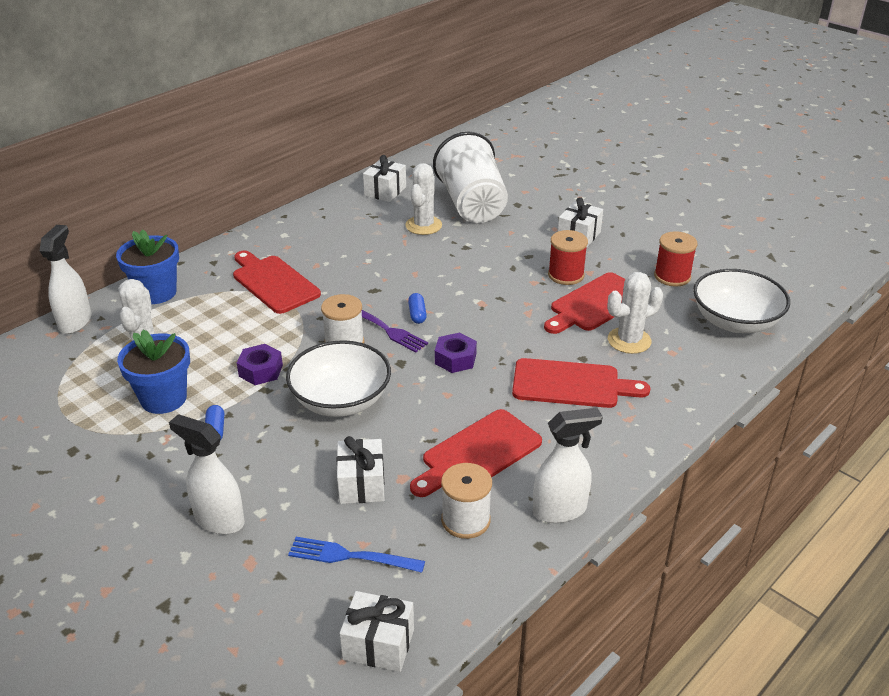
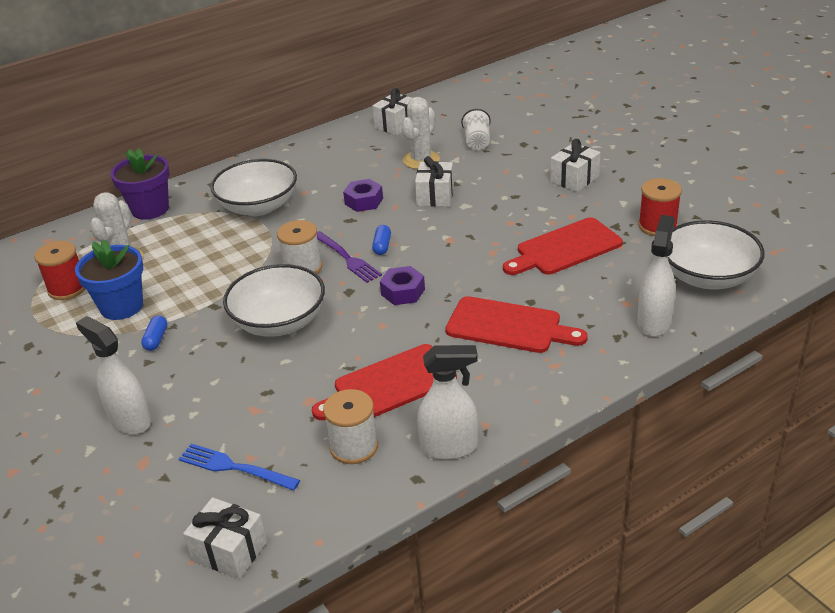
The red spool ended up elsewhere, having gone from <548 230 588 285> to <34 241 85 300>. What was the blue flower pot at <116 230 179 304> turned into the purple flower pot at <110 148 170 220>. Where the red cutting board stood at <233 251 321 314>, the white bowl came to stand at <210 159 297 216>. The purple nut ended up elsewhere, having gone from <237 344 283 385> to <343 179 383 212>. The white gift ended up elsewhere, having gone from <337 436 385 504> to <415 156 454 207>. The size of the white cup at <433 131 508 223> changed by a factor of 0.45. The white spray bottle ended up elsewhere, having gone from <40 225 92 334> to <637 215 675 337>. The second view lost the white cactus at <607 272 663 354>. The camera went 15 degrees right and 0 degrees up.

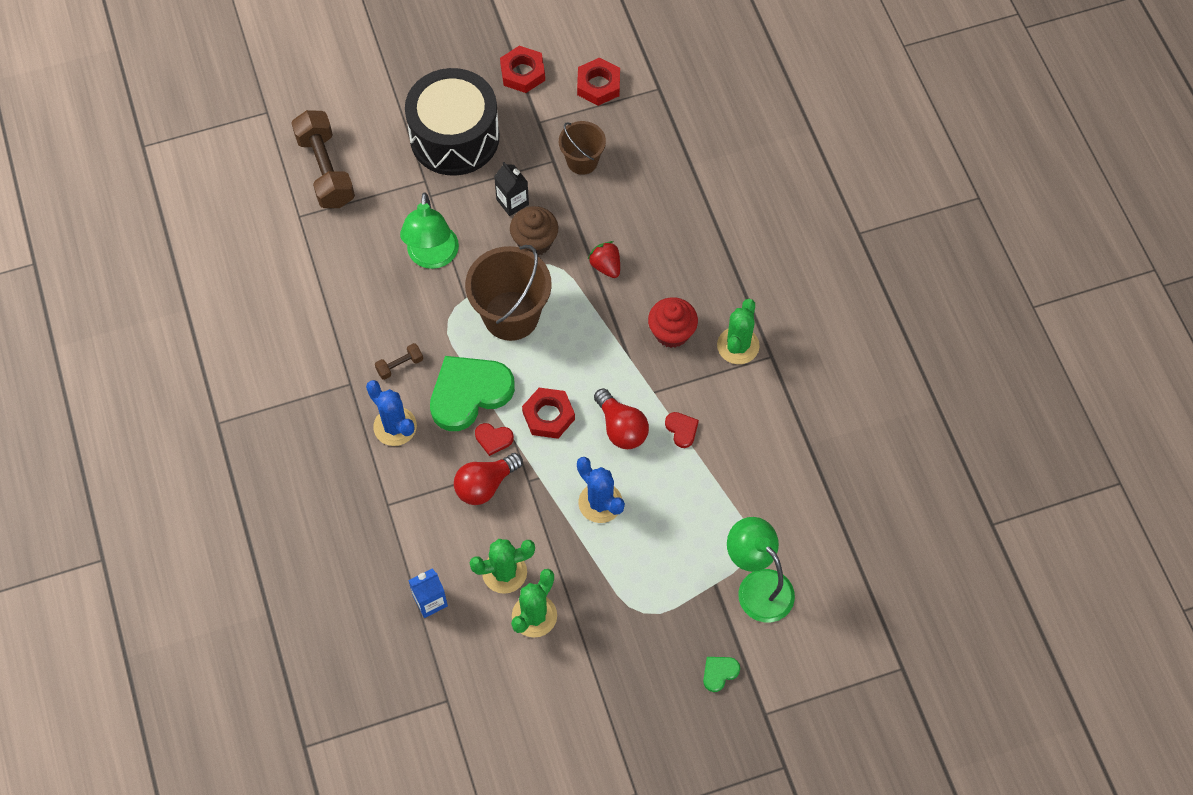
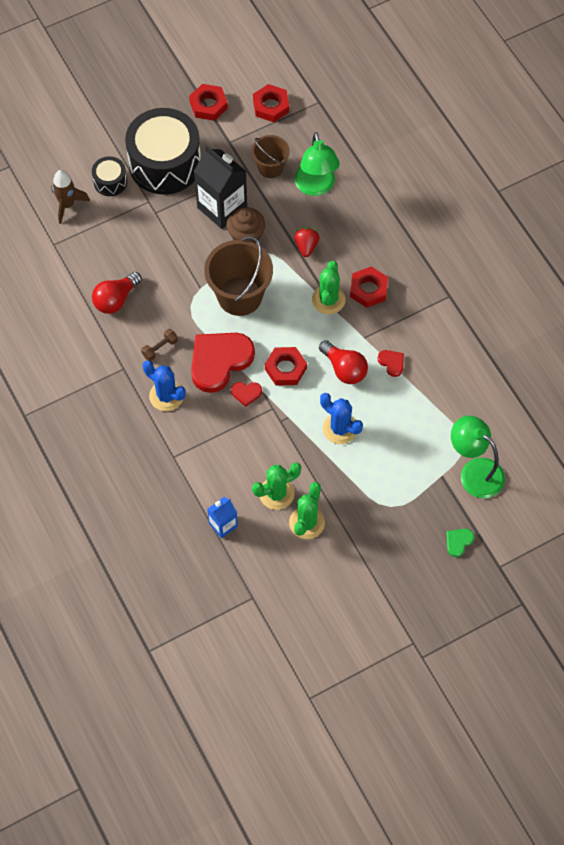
Where the brown dumbbell stood at <291 110 355 208>, the brown rocket came to stand at <51 170 90 224>. The second view gained the black drum at <92 156 127 196>. The red light bulb ended up elsewhere, having gone from <454 453 523 505> to <92 272 142 314>. What was the green heart at <430 356 515 431> turned into the red heart at <191 333 255 393>. The size of the black carton at <494 162 529 216> changed by a factor of 1.88. The green lamp ended up elsewhere, having gone from <400 192 459 269> to <294 132 340 196>. The red strawberry at <587 241 620 278> ended up facing another way, 45 degrees clockwise from before. The green cactus ended up elsewhere, having gone from <717 299 760 364> to <312 261 346 314>. Where the red cupcake stood at <648 297 698 348>, the red nut came to stand at <350 266 388 308>. The camera went 10 degrees left and 0 degrees up.

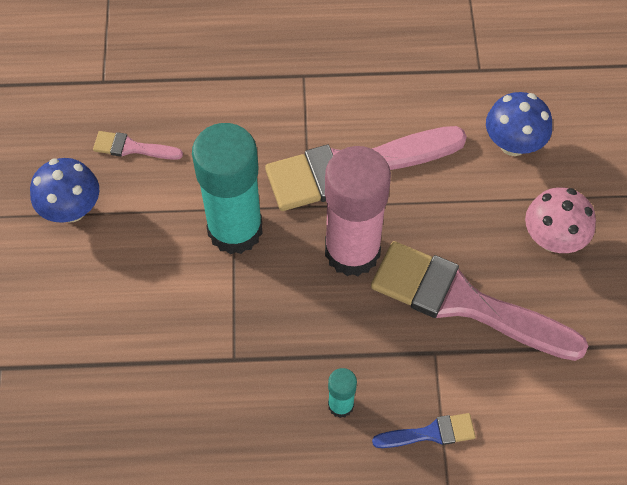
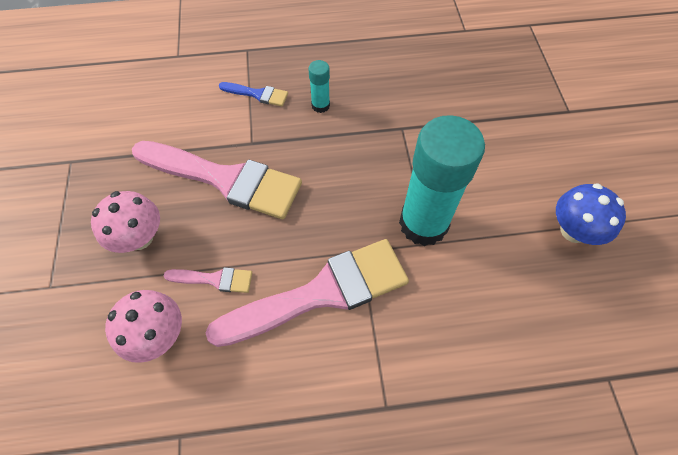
What was the blue mushroom at <486 92 552 156> turned into the pink mushroom at <105 290 182 363>. The pink brush ended up elsewhere, having gone from <93 131 183 160> to <164 267 252 293>. The blue brush at <372 413 476 448> ended up facing another way, 150 degrees counterclockwise from before. The second view lost the pink glue stick at <325 146 391 276>. The camera went 175 degrees right and 0 degrees up.

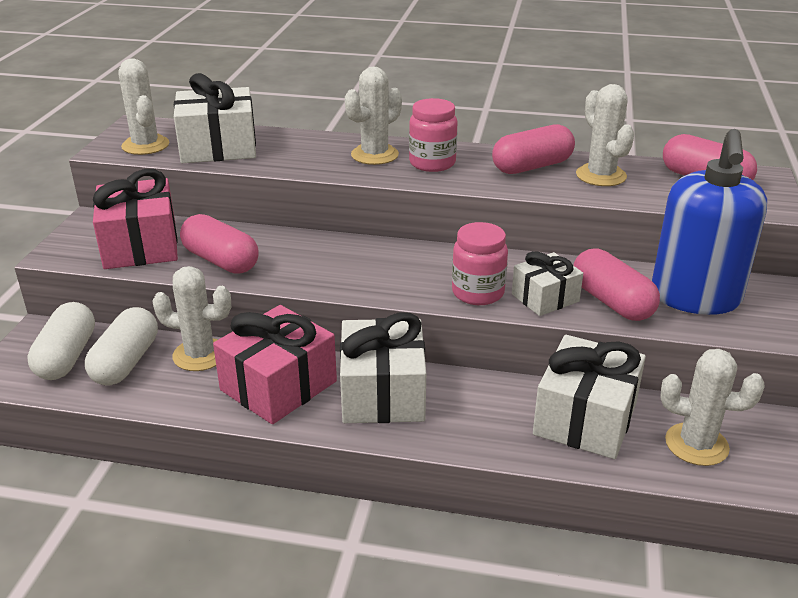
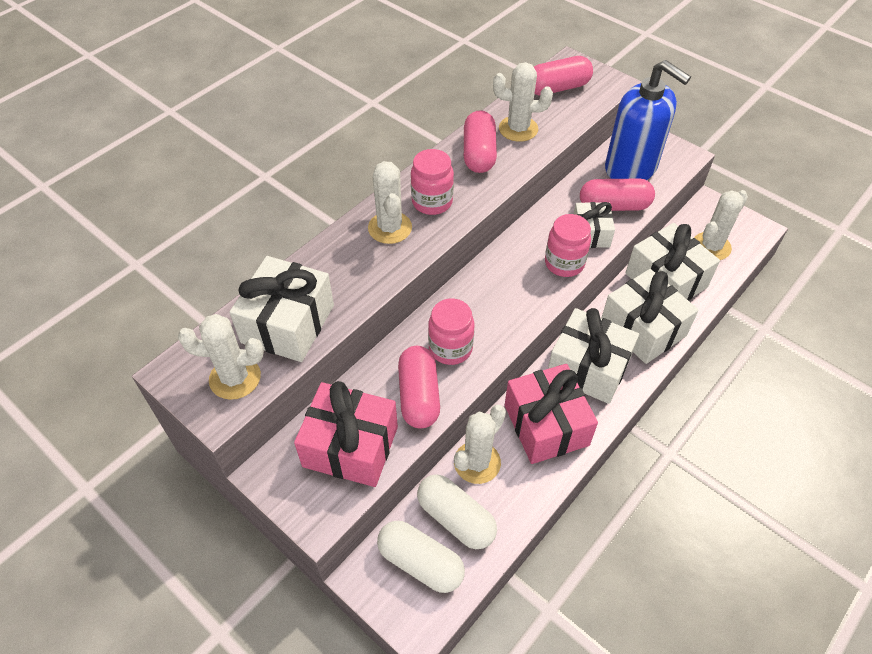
The pink capsule at <180 214 259 274> ended up facing another way, 75 degrees counterclockwise from before. The second view gained the pink jar at <428 299 474 365>. The second view gained the white gift at <602 269 699 364>. The camera went 60 degrees left and 20 degrees up.

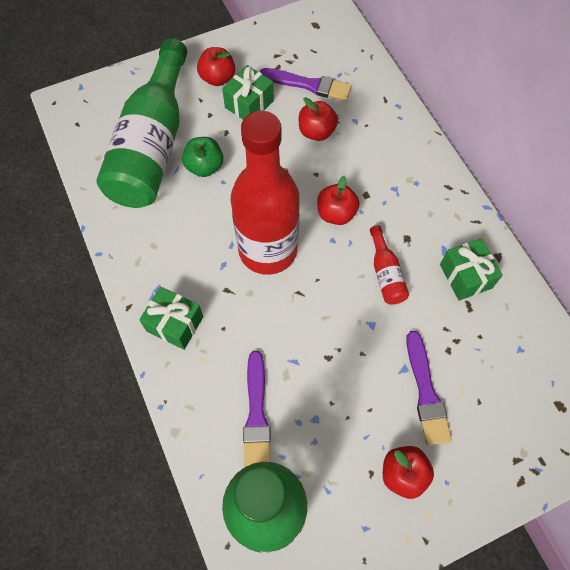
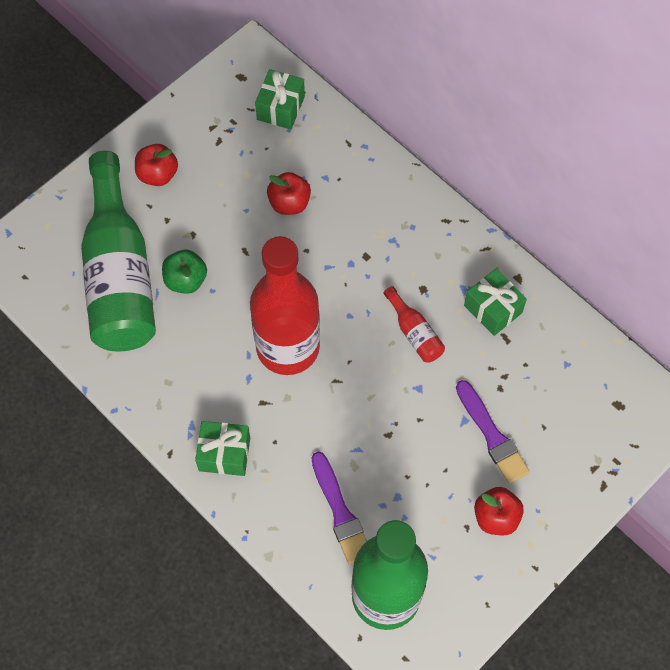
The green gift ended up elsewhere, having gone from <222 65 274 120> to <255 69 305 130>. The second view lost the purple brush at <260 68 352 101>. The second view lost the red apple at <317 176 360 225>. The camera went 20 degrees left and 0 degrees up.

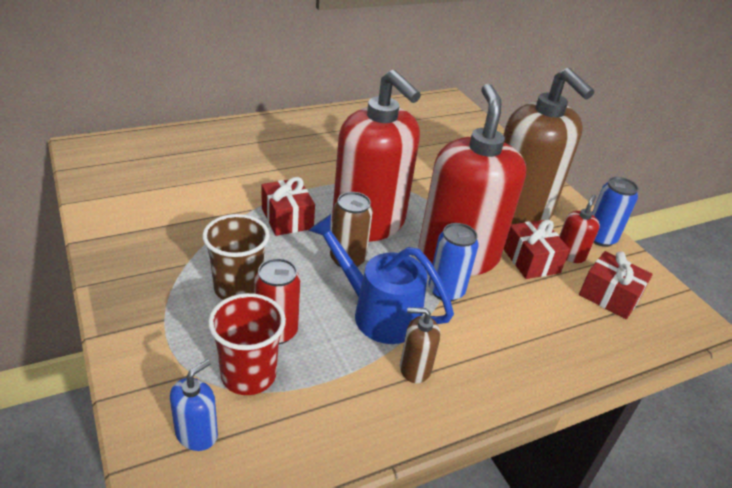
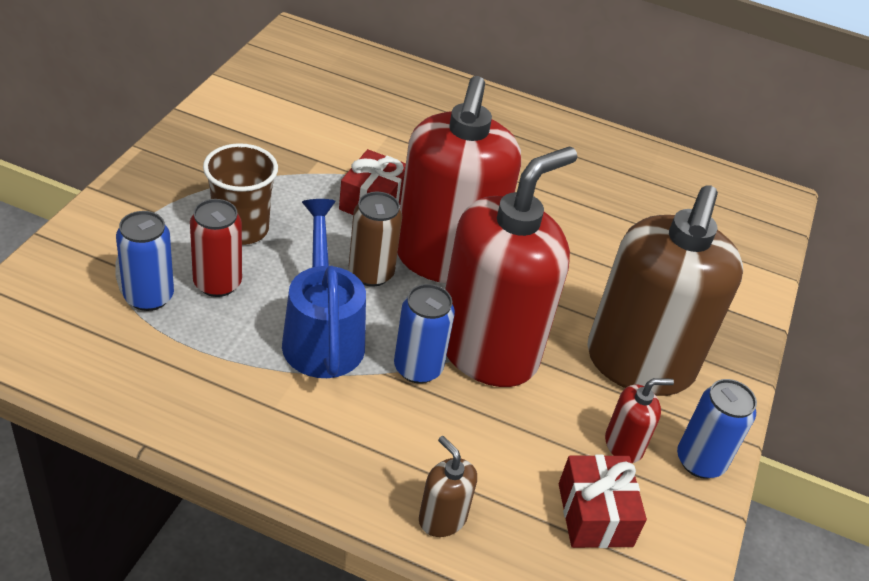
Where the red cup stood at <208 293 286 395>, the blue can came to stand at <116 211 174 311>. The brown soap dispenser ended up elsewhere, having gone from <400 307 440 383> to <419 436 477 537>. The second view lost the blue soap dispenser at <170 359 218 451>. The second view lost the red gift at <503 220 570 279>. The camera went 45 degrees right and 5 degrees up.

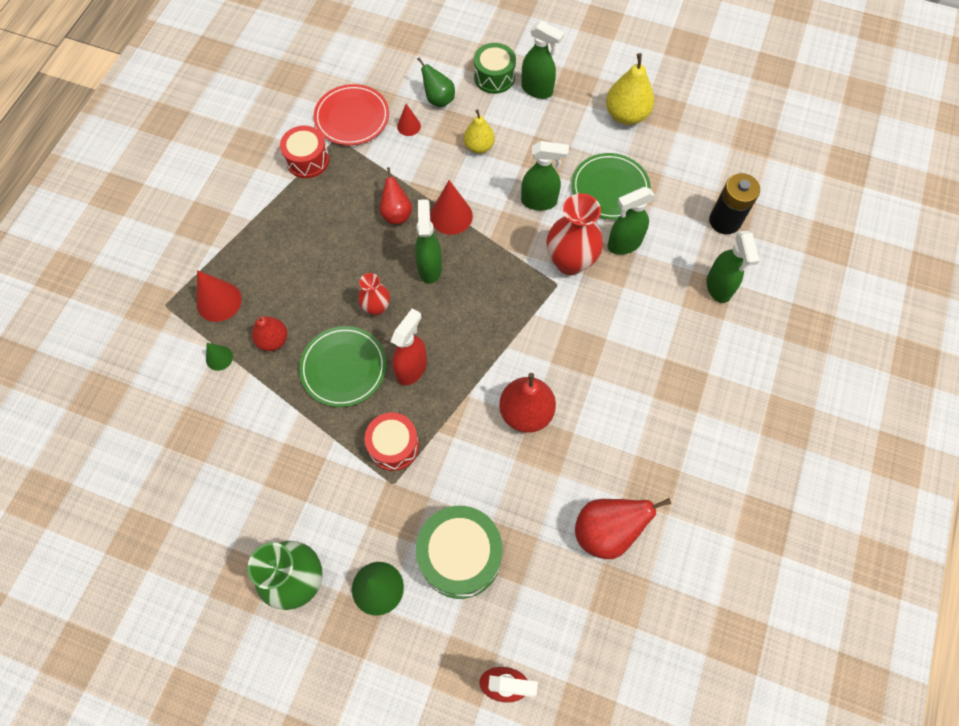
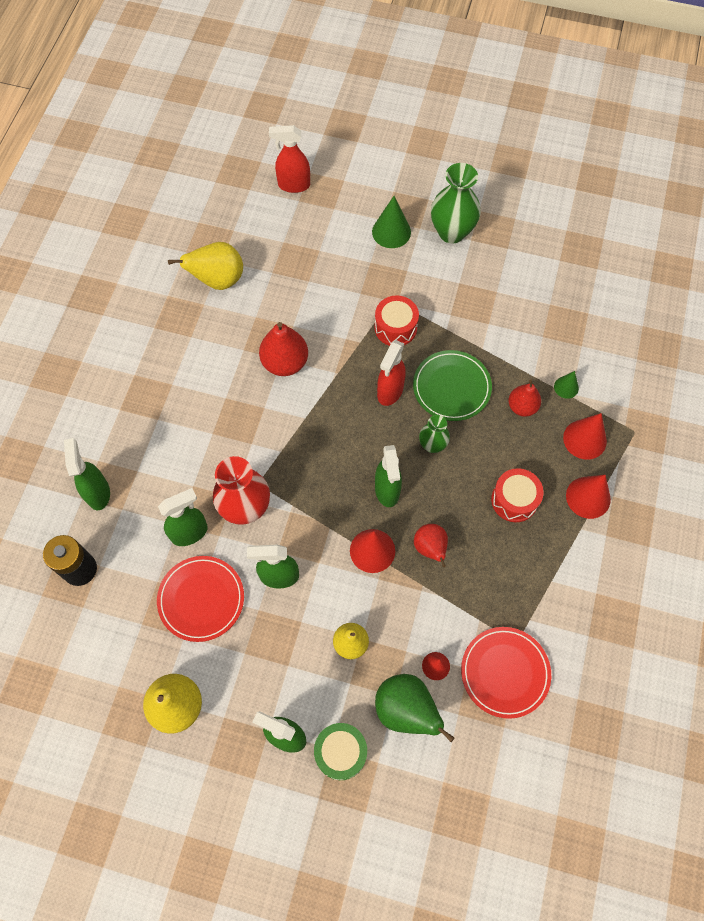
What was the green plate at <572 153 651 220> turned into the red plate at <157 556 244 642>. What was the red pear at <575 498 671 559> turned into the yellow pear at <168 242 243 290>. The size of the green pear at <417 57 455 107> changed by a factor of 1.54. What was the red vase at <358 273 390 316> turned into the green vase at <419 415 450 453>. The red drum ended up elsewhere, having gone from <280 126 329 178> to <491 468 544 522>. The second view gained the red cone at <566 475 611 519>. The second view lost the green drum at <416 506 502 599>. The camera went 175 degrees right and 0 degrees up.

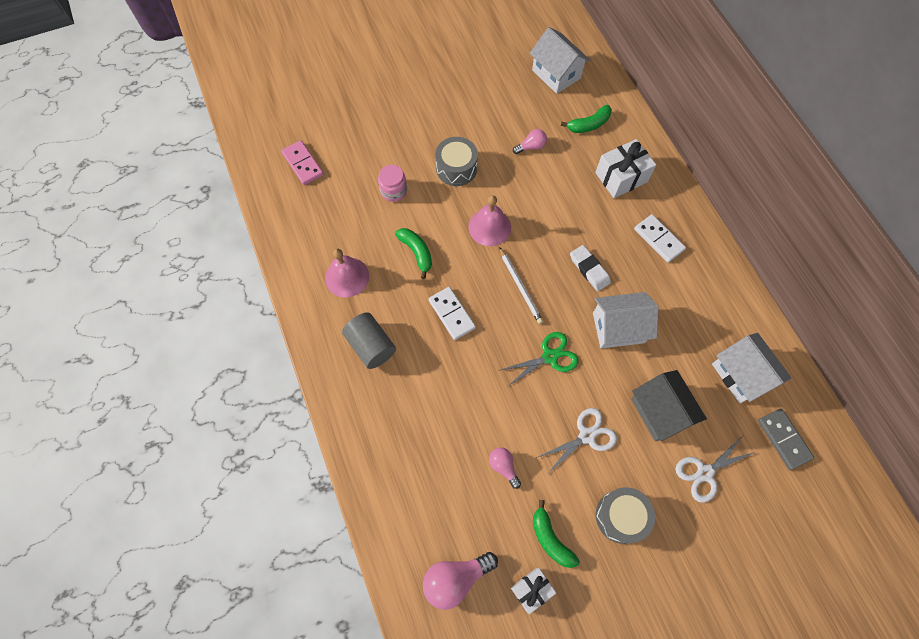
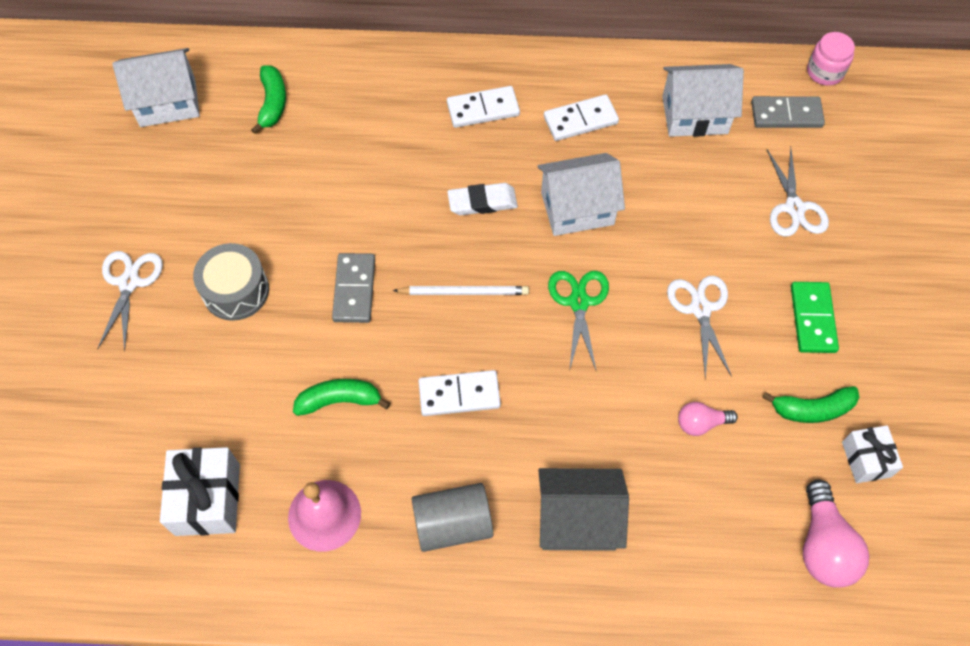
The second view gained the white scissors at <98 251 163 352>. The white gift ended up elsewhere, having gone from <595 139 656 198> to <160 447 240 536>. Where the pink bell stood at <469 195 511 246>, the grey domino came to stand at <332 253 375 323>. The white house at <593 292 659 348> ended up facing another way, 60 degrees clockwise from before. The grey house ended up elsewhere, having gone from <631 370 707 441> to <538 468 629 551>. The second view gained the white domino at <544 94 619 141>. Where the grey drum stood at <596 487 655 544>, the green domino came to stand at <791 282 839 353>. The pink jar ended up elsewhere, having gone from <378 165 407 202> to <807 32 855 86>. The second view lost the pink domino at <281 140 324 185>. The second view lost the pink light bulb at <513 129 547 154>. The camera went 65 degrees left and 5 degrees down.

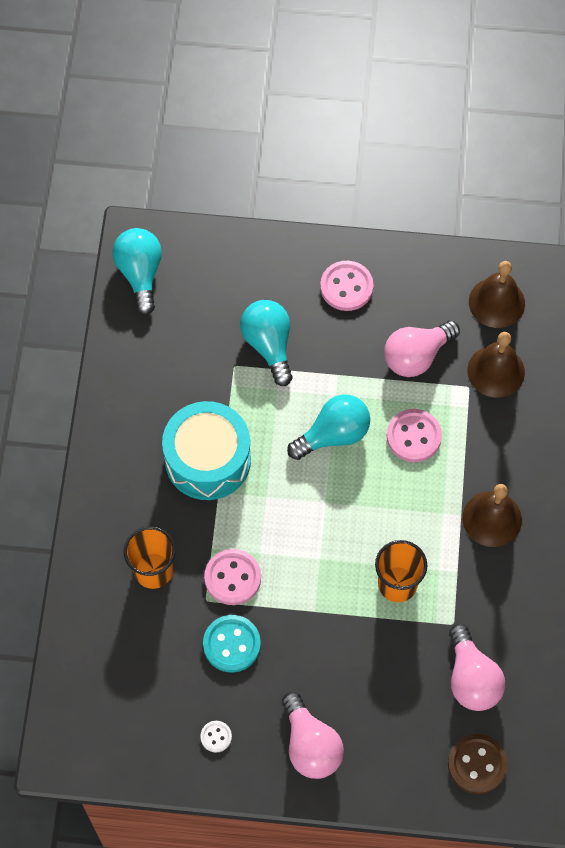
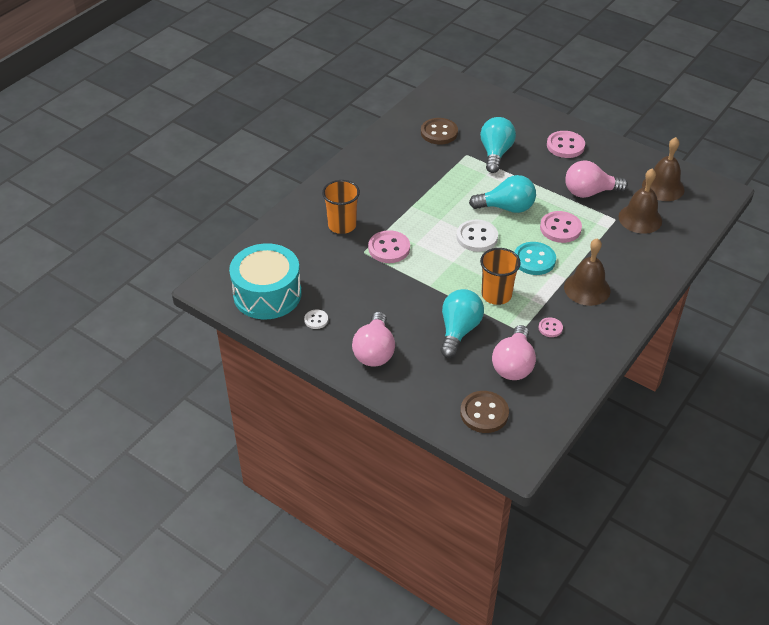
The turquoise drum ended up elsewhere, having gone from <162 401 251 500> to <229 243 302 319>. The second view gained the brown button at <421 118 458 145>. The turquoise light bulb ended up elsewhere, having gone from <112 228 162 315> to <440 289 484 358>. The second view gained the white button at <456 220 498 252>. The turquoise button ended up elsewhere, having gone from <203 615 261 673> to <514 242 556 275>. The second view gained the pink button at <539 317 563 337>. The camera went 30 degrees right and 20 degrees down.

